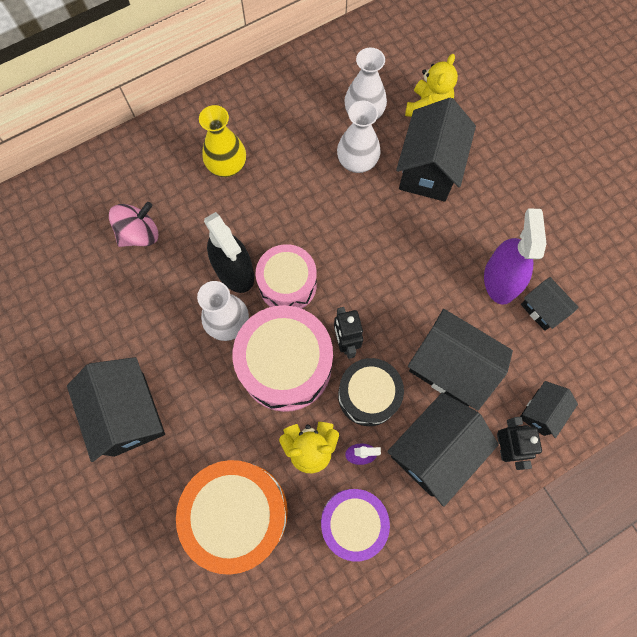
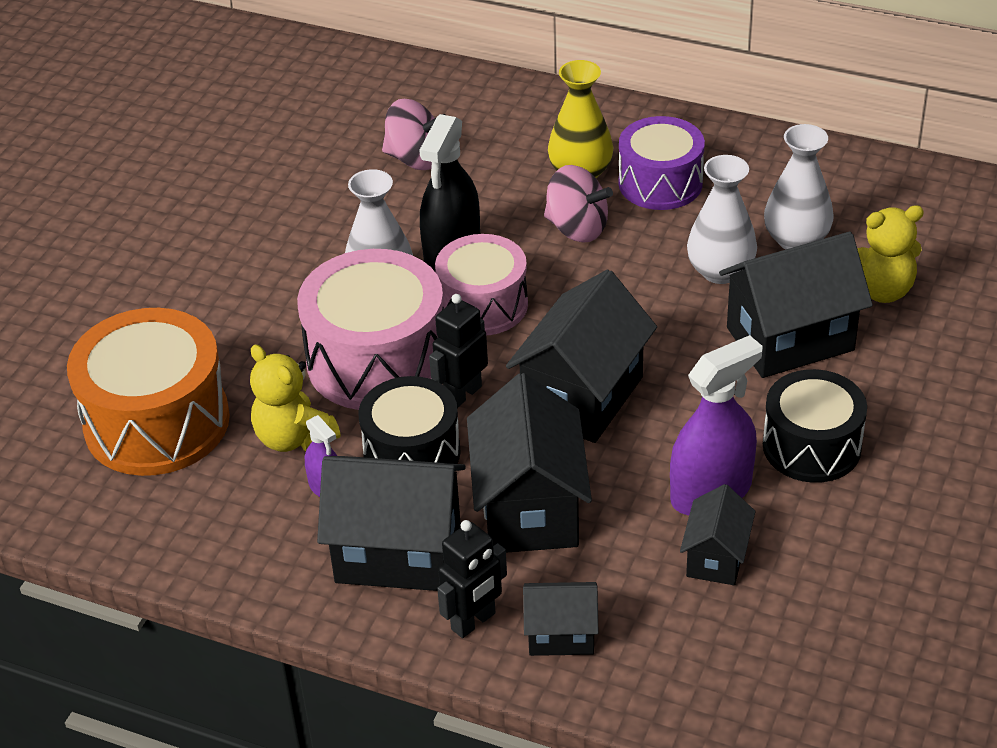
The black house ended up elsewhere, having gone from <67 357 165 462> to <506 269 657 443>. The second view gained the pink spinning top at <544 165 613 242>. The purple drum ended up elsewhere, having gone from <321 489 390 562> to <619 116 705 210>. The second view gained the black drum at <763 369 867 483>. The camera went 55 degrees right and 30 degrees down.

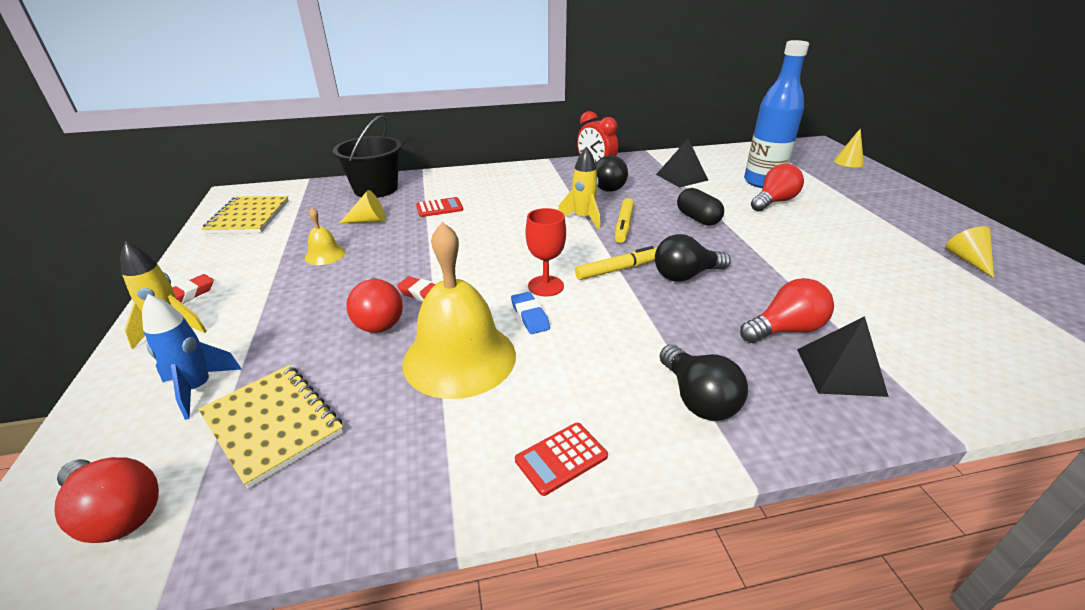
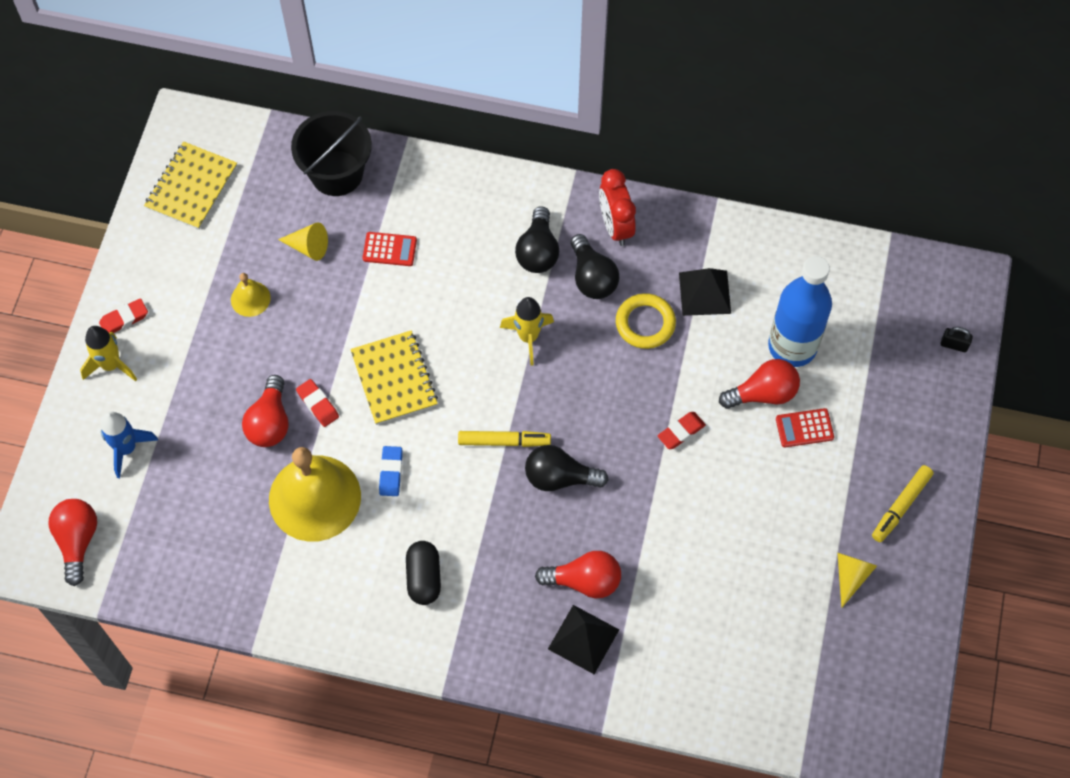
The red light bulb at <55 457 159 543> ended up facing another way, 150 degrees counterclockwise from before. The yellow notebook ended up elsewhere, having gone from <198 365 344 489> to <350 330 438 425>. The black capsule ended up elsewhere, having gone from <677 188 724 226> to <406 541 441 605>. The black light bulb ended up elsewhere, having gone from <659 345 748 421> to <515 206 559 273>. The second view gained the yellow ring at <616 293 676 349>. The second view gained the red eraser at <657 412 706 449>. The red calculator ended up elsewhere, having gone from <515 423 608 496> to <776 408 834 447>. The yellow marker ended up elsewhere, having gone from <615 198 634 243> to <872 465 933 542>. Where the yellow cone stood at <834 128 864 167>, the black padlock came to stand at <941 327 973 352>. The second view lost the red goblet at <526 208 566 297>. The camera went 25 degrees right and 30 degrees up.

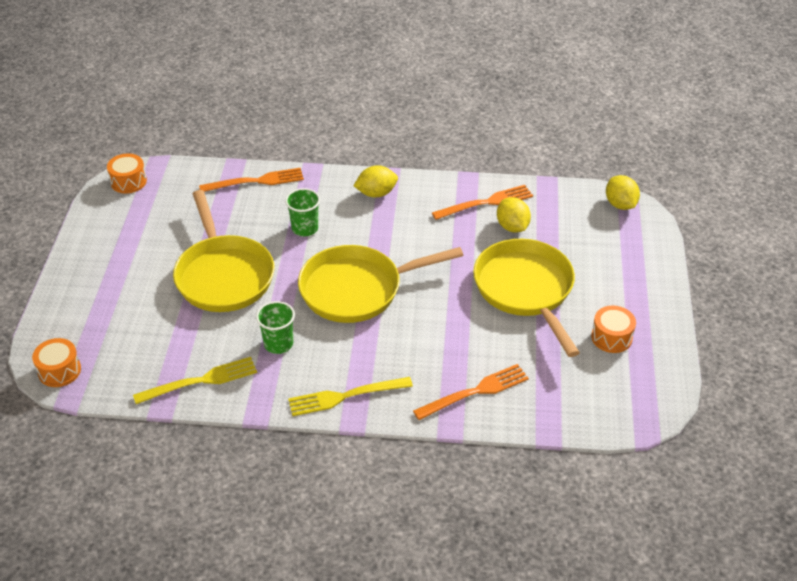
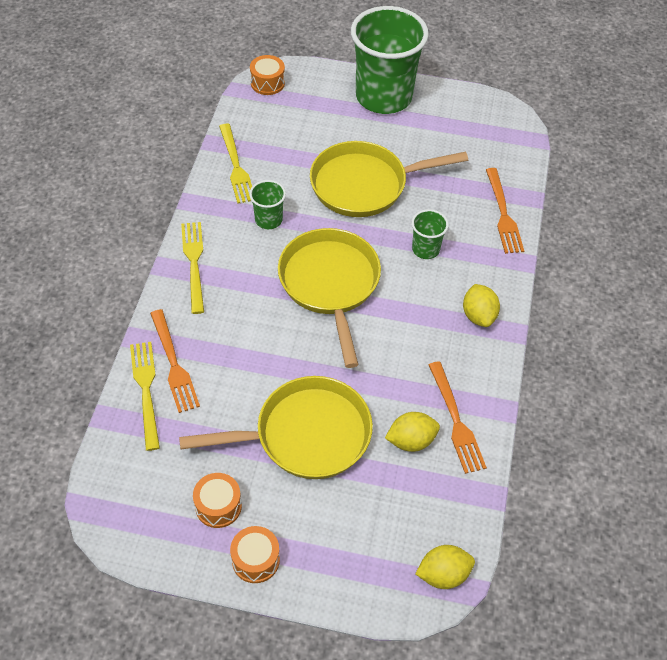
The second view gained the yellow fork at <130 342 160 451>. The orange drum ended up elsewhere, having gone from <107 153 147 194> to <230 526 280 583>. The second view gained the green cup at <351 6 429 114>. The camera went 95 degrees right and 10 degrees up.

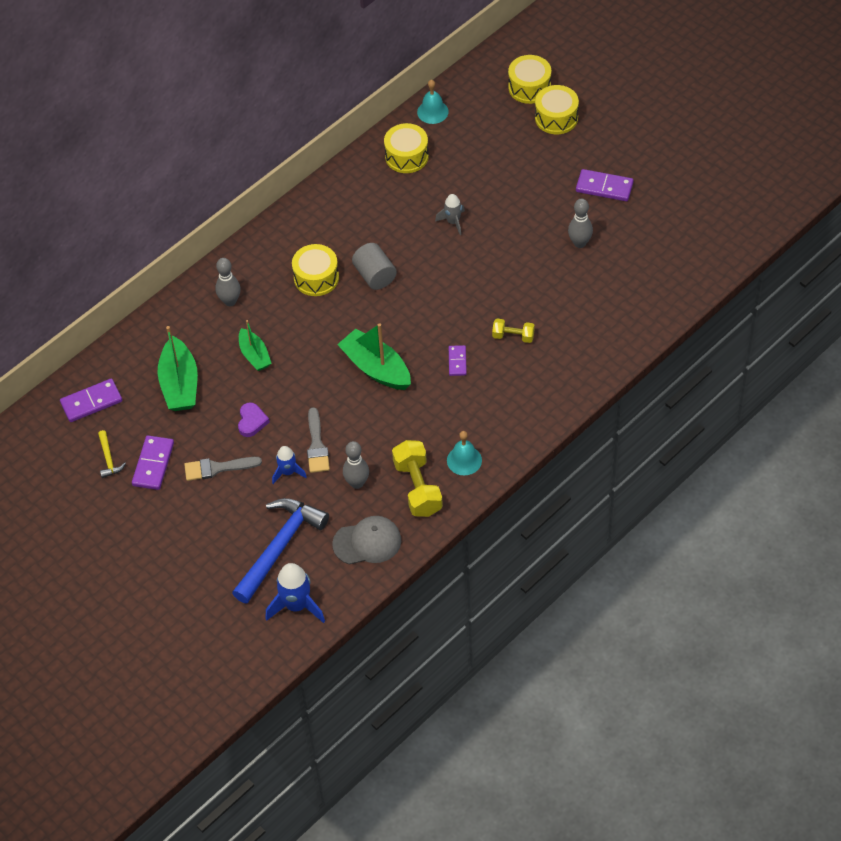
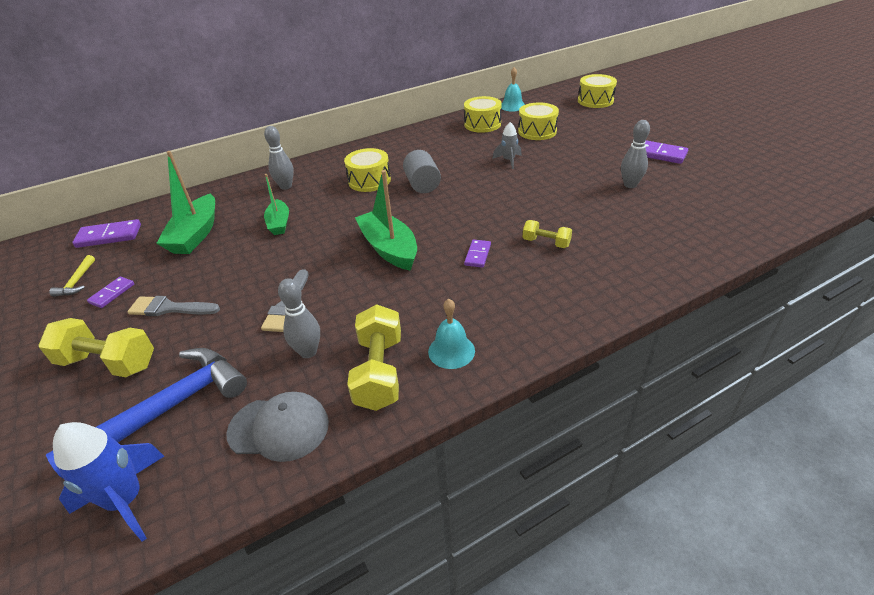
The second view gained the yellow dumbbell at <38 318 154 377>. The size of the purple domino at <132 435 174 490> changed by a factor of 0.61. The yellow drum ended up elsewhere, having gone from <535 85 579 134> to <518 102 559 140>. The second view lost the purple heart at <238 402 270 437>. The second view lost the blue rocket at <272 446 307 484>. The camera went 15 degrees right and 15 degrees down.

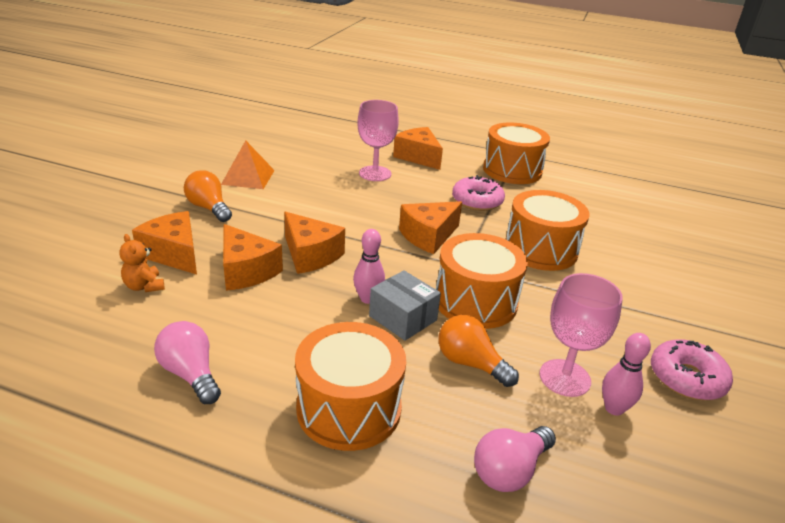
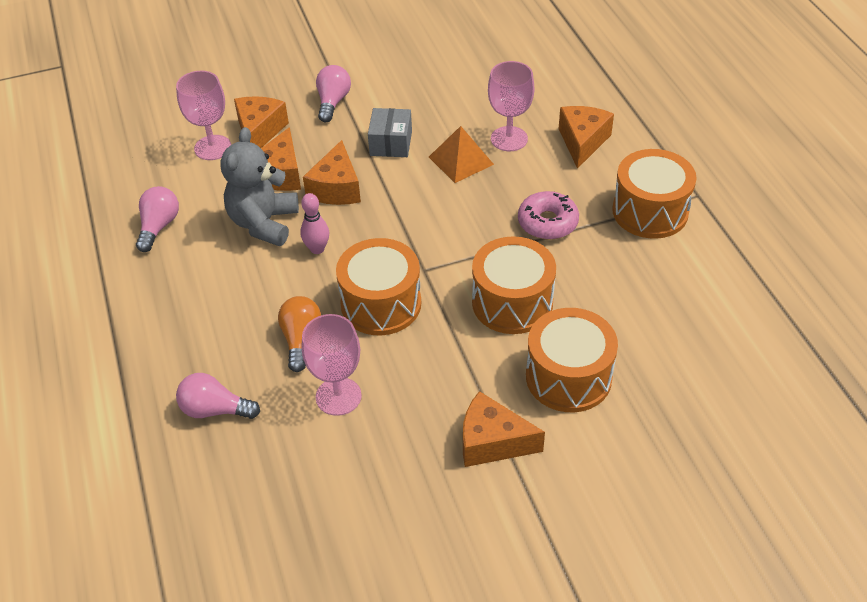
Where the orange teddy bear stood at <119 234 165 292>, the pink goblet came to stand at <176 71 231 160>. The second view gained the grey teddy bear at <220 127 299 246>. What was the orange light bulb at <184 170 232 222> turned into the pink light bulb at <316 65 351 122>. The grey box ended up elsewhere, having gone from <369 270 441 341> to <368 108 412 157>. The orange pyramid ended up elsewhere, having gone from <221 140 275 189> to <429 126 494 183>. The orange cheese ended up elsewhere, having gone from <399 201 462 254> to <463 391 545 467>. The orange drum ended up elsewhere, having gone from <295 322 406 451> to <526 308 618 412>. The second view lost the pink bowling pin at <602 333 651 416>. The second view lost the pink donut at <651 339 733 400>. The camera went 55 degrees right and 15 degrees up.

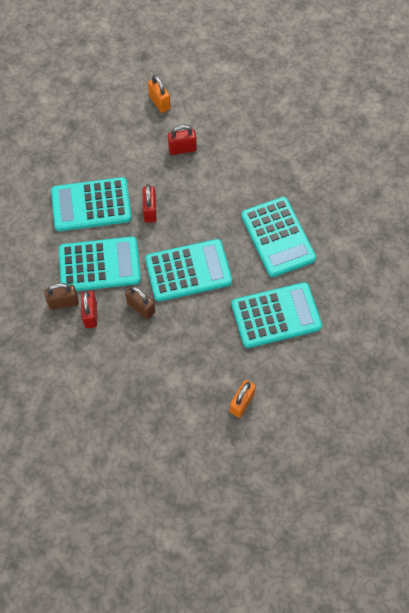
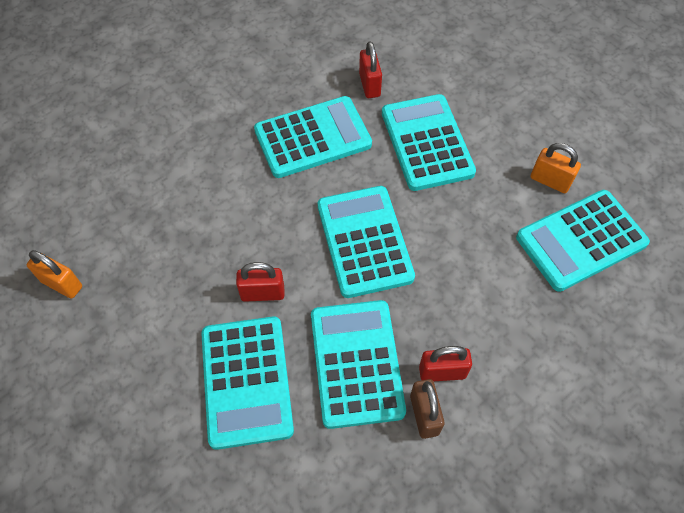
The orange padlock at <148 75 171 113> ended up facing another way, 60 degrees clockwise from before. The red padlock ended up elsewhere, having gone from <168 125 197 155> to <359 41 382 98>. The second view gained the turquoise calculator at <516 190 650 292>. The second view lost the brown padlock at <125 285 155 319>. The camera went 90 degrees left and 5 degrees down.

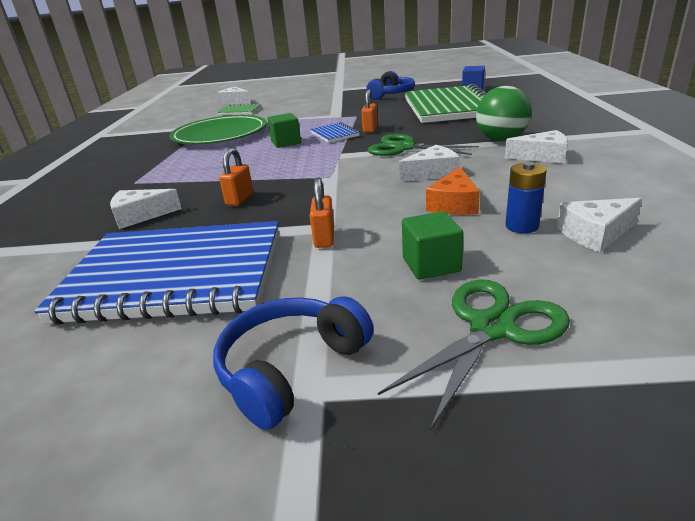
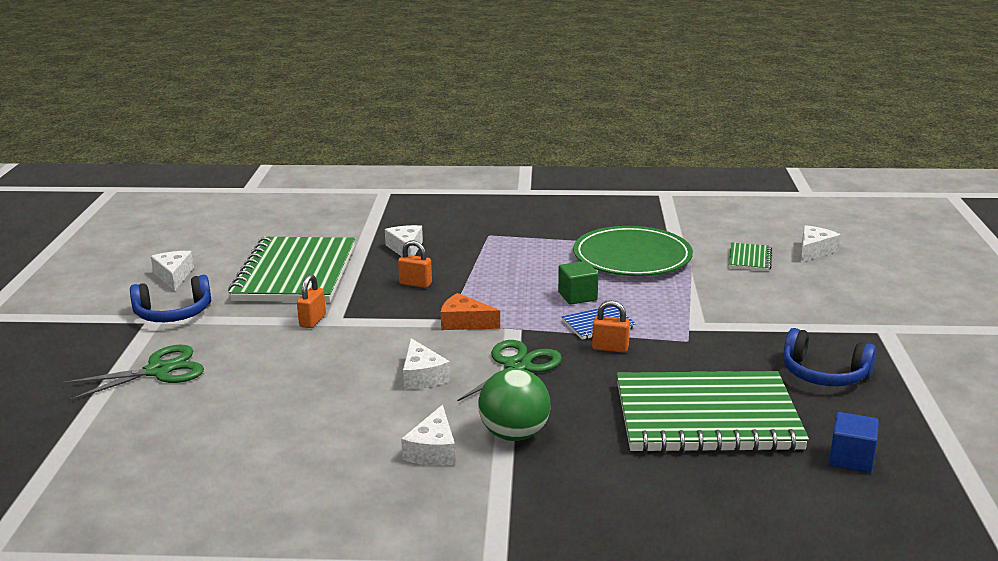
The green scissors at <378 279 570 431> ended up facing another way, 75 degrees counterclockwise from before. The blue headphones at <213 296 373 430> ended up facing another way, 120 degrees clockwise from before. The white cheese ended up elsewhere, having gone from <557 198 642 252> to <151 251 194 291>. What was the blue notebook at <34 221 279 325> turned into the green notebook at <228 237 355 302>. The orange padlock at <310 177 334 248> ended up facing another way, 75 degrees counterclockwise from before. The orange cheese ended up elsewhere, having gone from <426 166 480 215> to <441 293 500 330>. The second view lost the green cube at <402 211 464 280>. The second view lost the blue battery at <505 162 547 233>. The camera went 90 degrees right and 5 degrees down.

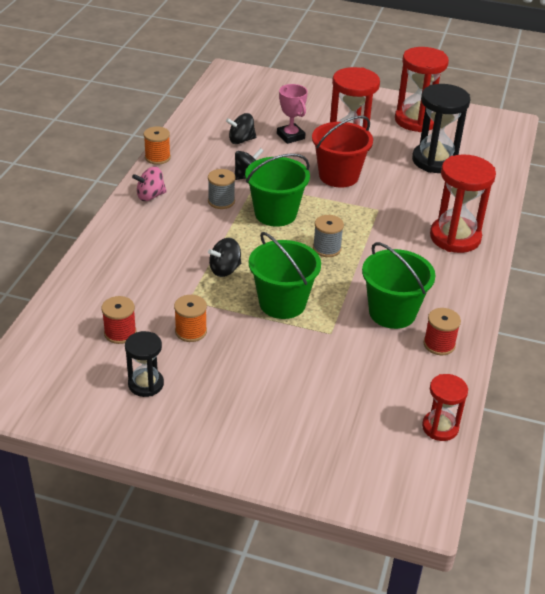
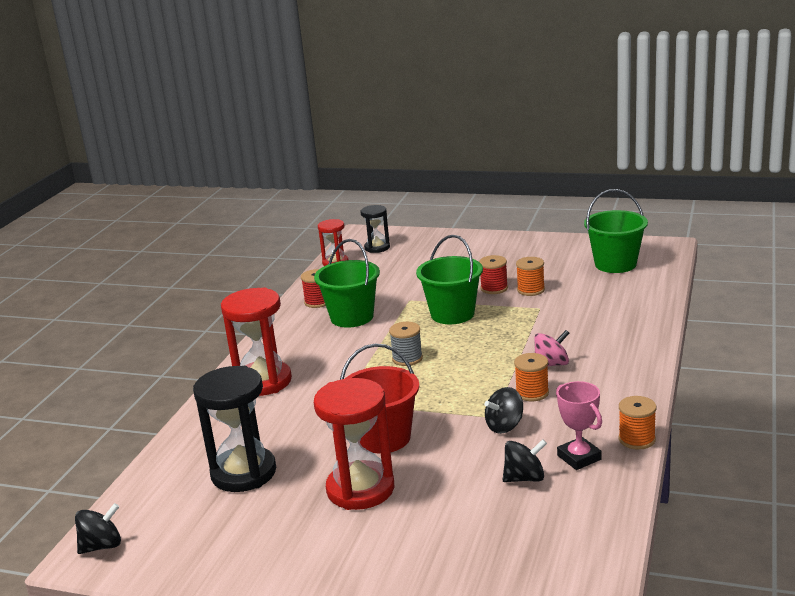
The black spinning top ended up elsewhere, having gone from <208 238 241 277> to <75 503 121 554>. The black hourglass ended up elsewhere, having gone from <125 331 164 397> to <360 205 390 253>. The red spool ended up elsewhere, having gone from <102 296 136 344> to <479 255 508 294>. What was the grey spool at <208 169 235 209> turned into the orange spool at <514 353 549 401>. The pink spinning top ended up elsewhere, having gone from <132 167 167 201> to <534 330 569 367>. The pink trophy ended up elsewhere, having gone from <277 84 308 144> to <556 381 602 470>. The green bucket ended up elsewhere, having gone from <245 153 310 227> to <584 189 648 273>. The second view lost the red hourglass at <395 47 449 132>. The camera went 175 degrees left and 15 degrees down.

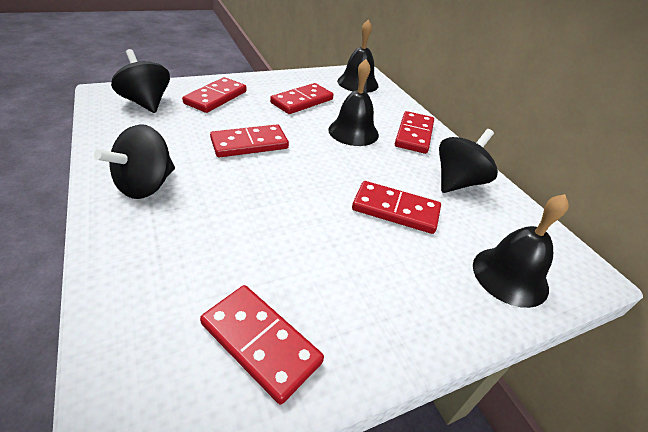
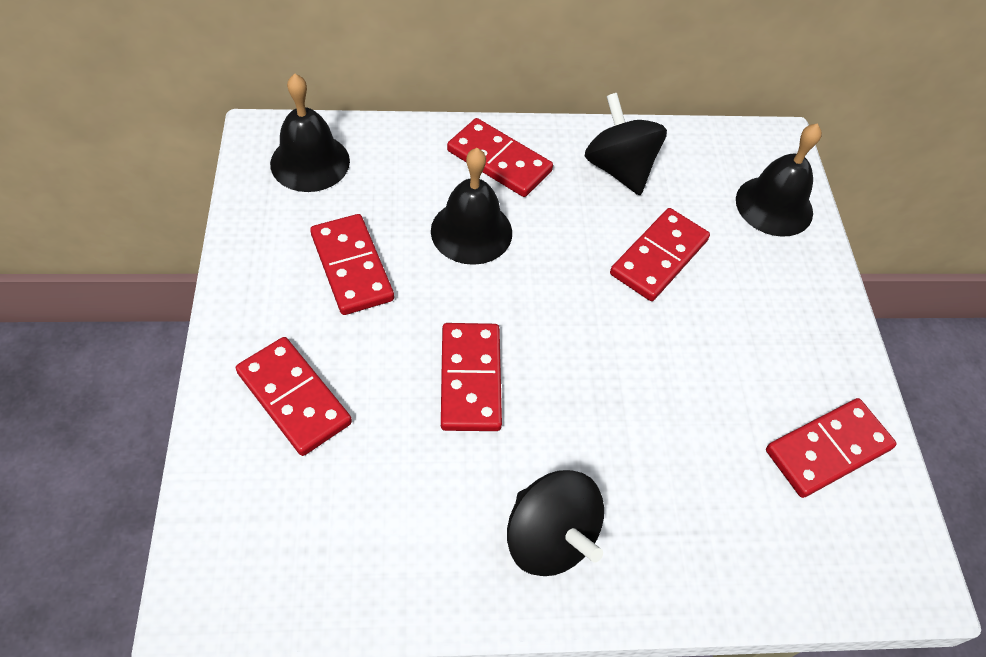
The second view lost the black spinning top at <111 49 170 113>. The camera went 70 degrees left and 15 degrees up.

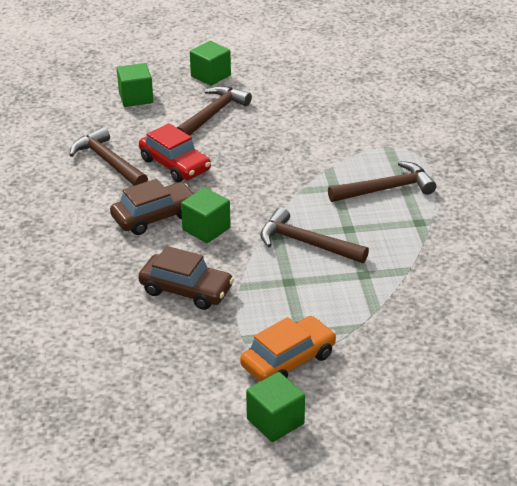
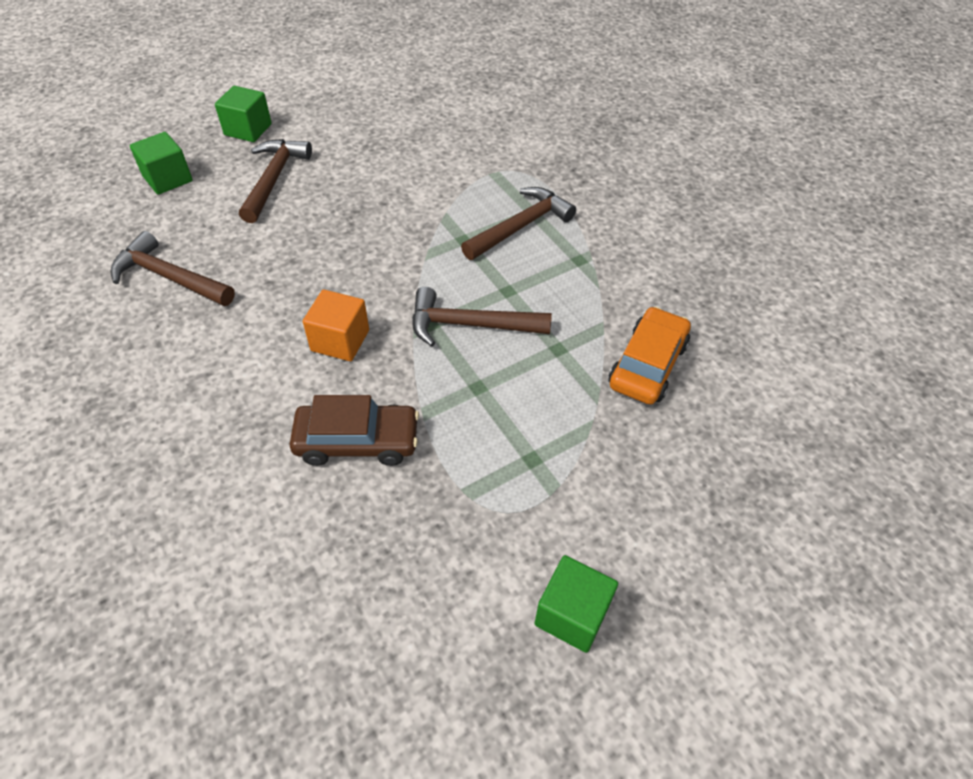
What was the green cube at <181 188 231 243> turned into the orange cube at <303 289 369 361>. The orange car ended up elsewhere, having gone from <240 316 336 382> to <609 306 691 405>. The second view lost the brown car at <110 179 193 235>. The second view lost the red car at <139 123 211 182>. The camera went 25 degrees left and 15 degrees up.

